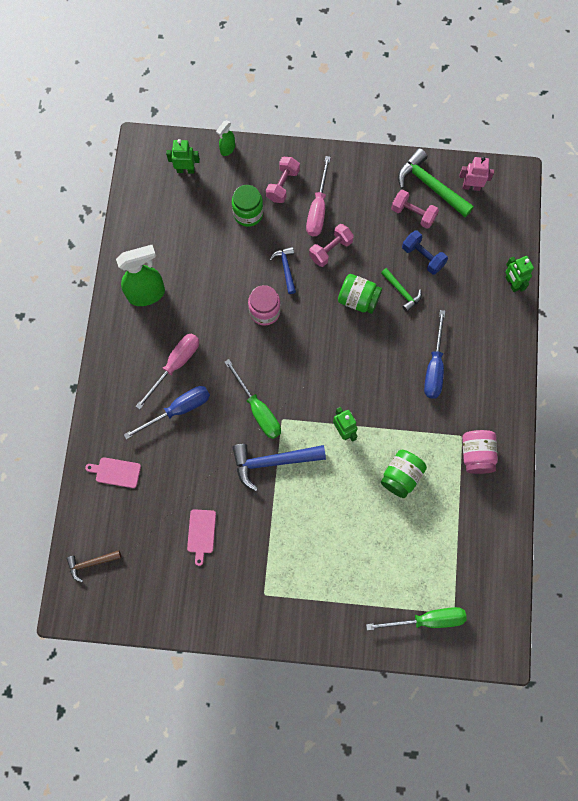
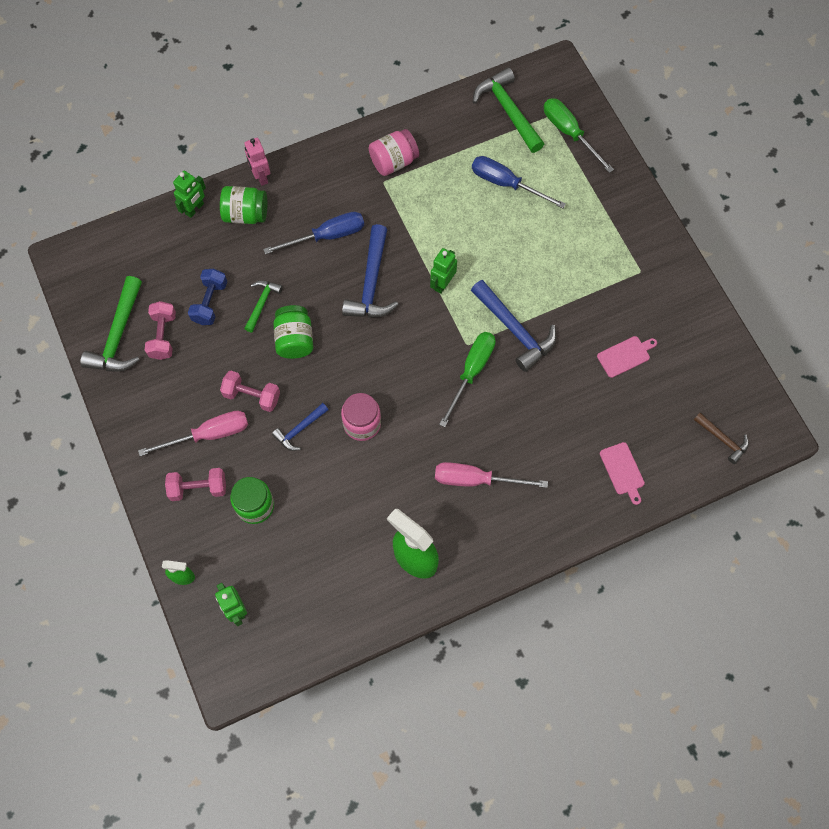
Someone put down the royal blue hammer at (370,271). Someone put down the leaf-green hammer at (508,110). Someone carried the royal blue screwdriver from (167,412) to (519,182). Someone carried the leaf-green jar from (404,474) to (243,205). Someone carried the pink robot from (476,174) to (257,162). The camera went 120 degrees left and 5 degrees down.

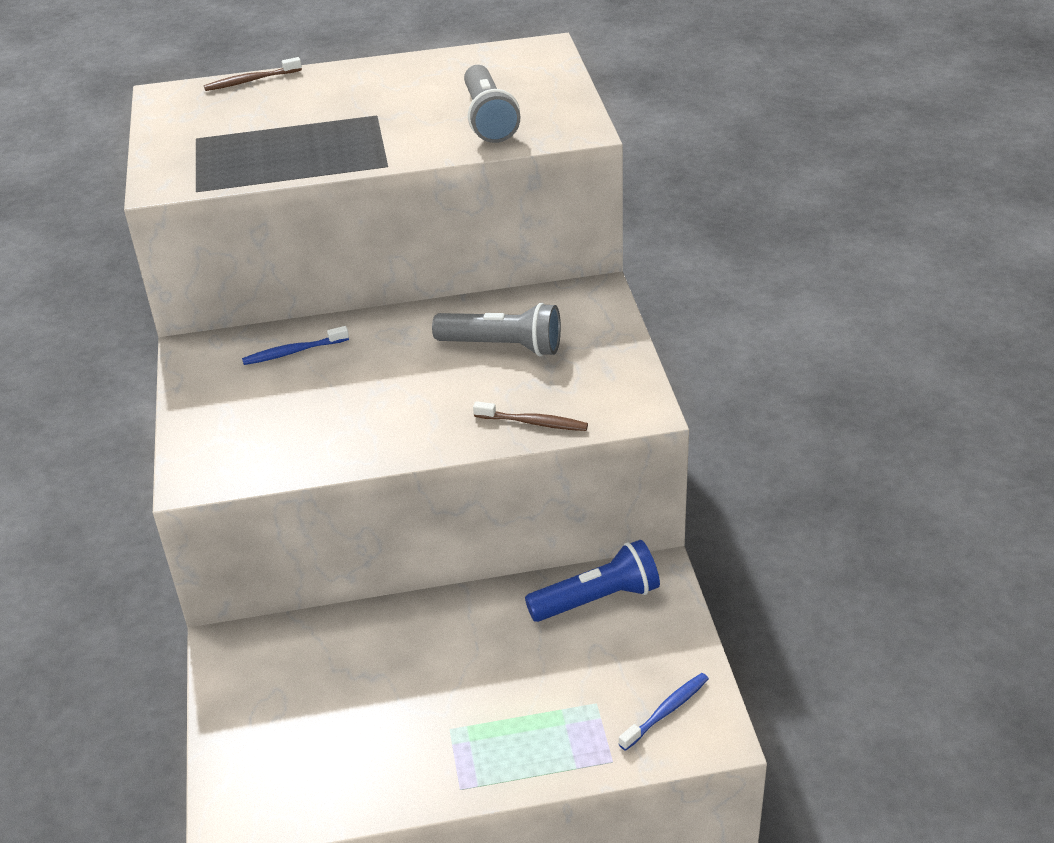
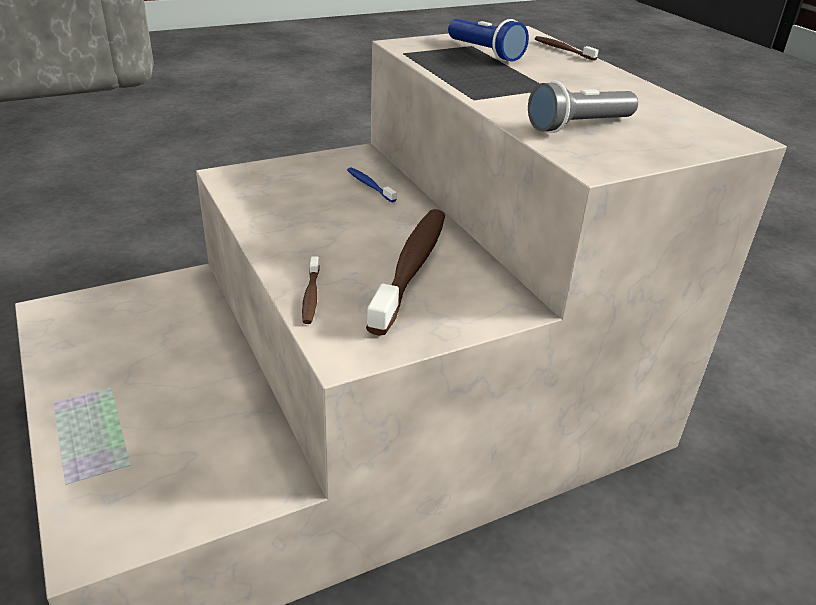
Someone took away the royal blue toothbrush at (664,712). Someone carried the royal blue flashlight from (592,581) to (488,39). Someone swapped the grey flashlight at (496,329) for the russet toothbrush at (405,272). The camera went 70 degrees right and 5 degrees down.

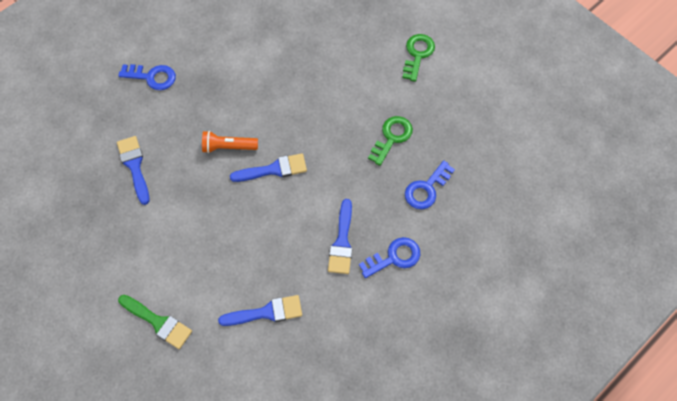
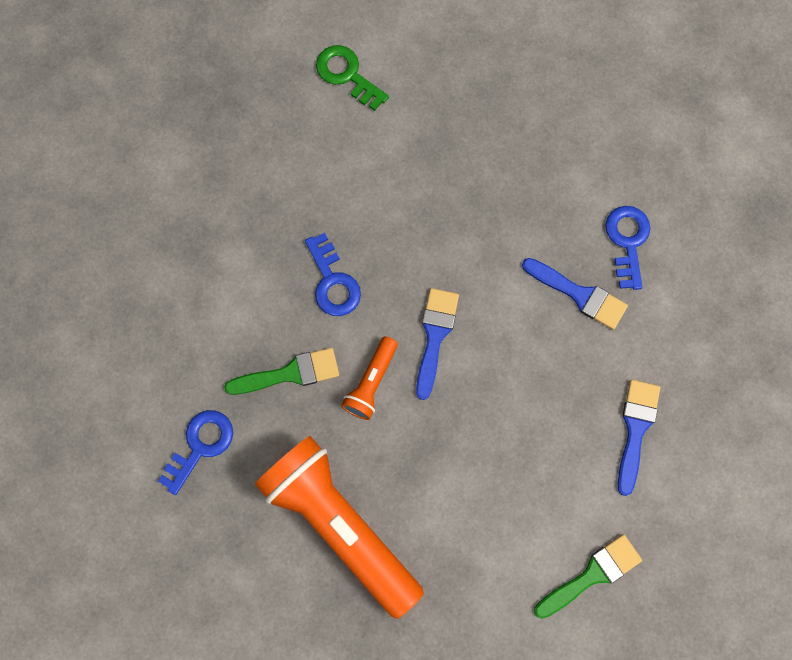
Someone took away the leaf-green latchkey at (390,141). Someone put down the leaf-green brush at (281,371). Someone carried the royal blue latchkey from (430,185) to (333,274). Someone swapped the royal blue brush at (133,170) for the orange flashlight at (339,527). The camera went 65 degrees left and 10 degrees up.

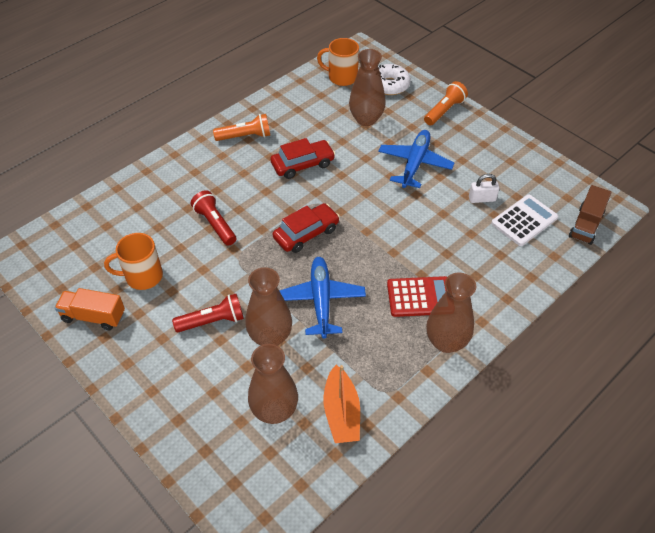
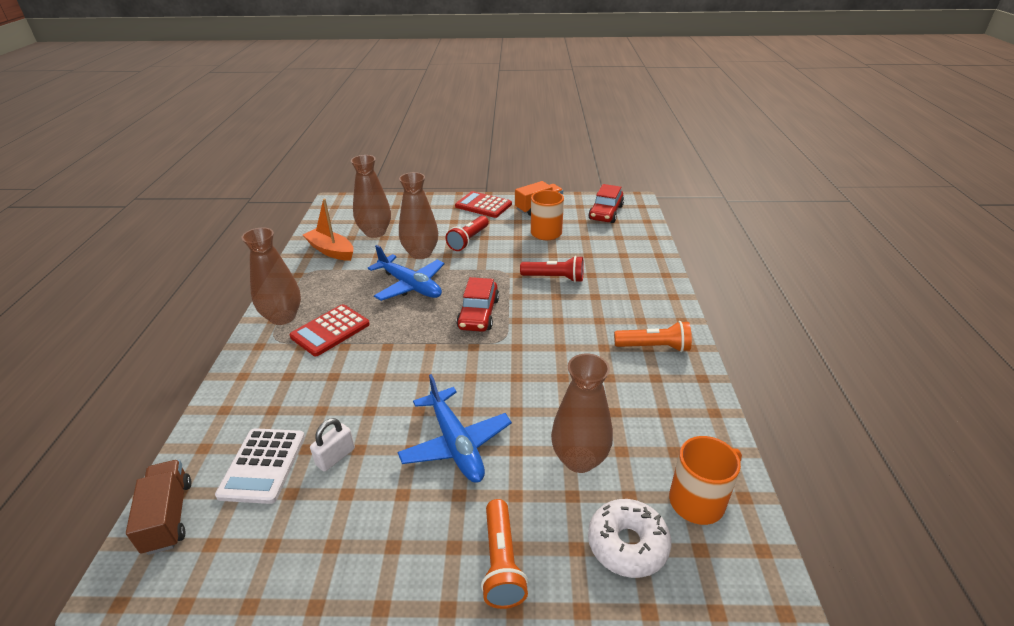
Someone put down the scarlet pocket calculator at (483,204). Someone carried the scarlet toy car from (302,158) to (606,203). Someone rotated the orange flashlight at (241,127) by 120 degrees counterclockwise. The camera went 135 degrees right and 15 degrees down.

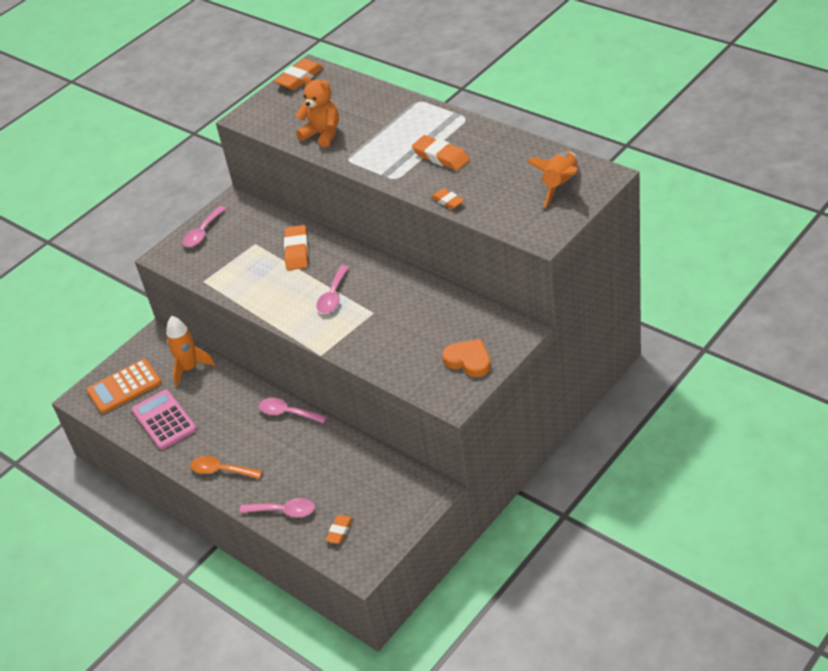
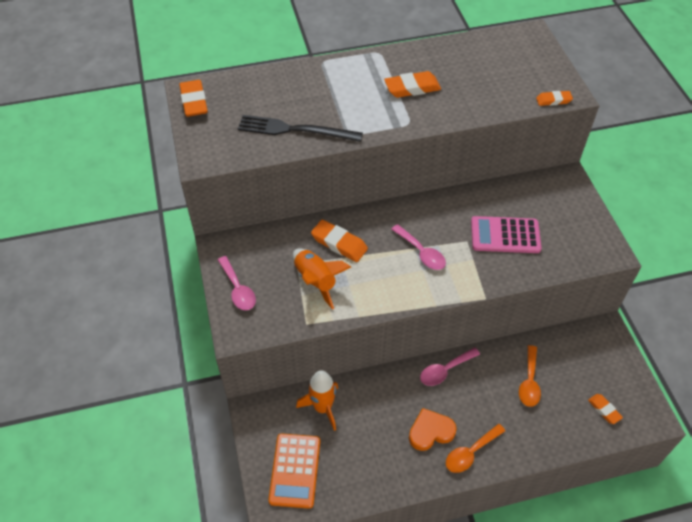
Someone took away the pink spoon at (277,508). Someone put down the orange spoon at (530,376). Someone carried the pink pocket calculator from (164,420) to (506,234). Someone carried the orange pencil eraser from (447,198) to (554,98). Someone carried the orange love heart from (466,358) to (433,429). Someone carried the orange rocket from (552,179) to (322,278). Someone swapped the orange stuffed bear at (317,111) for the black fork at (300,128). The camera went 60 degrees left and 10 degrees up.

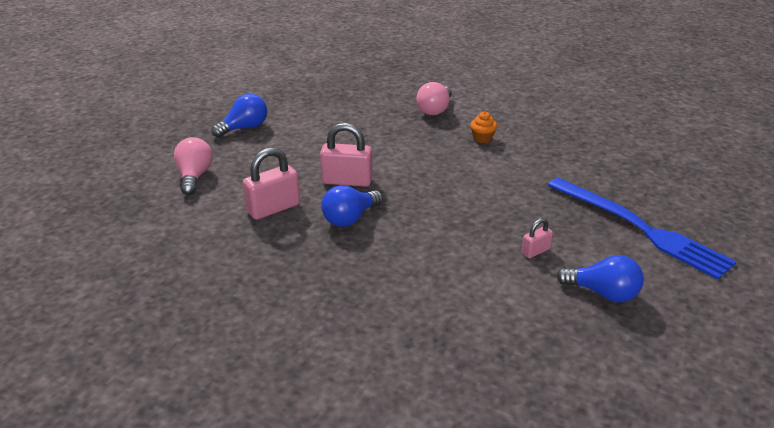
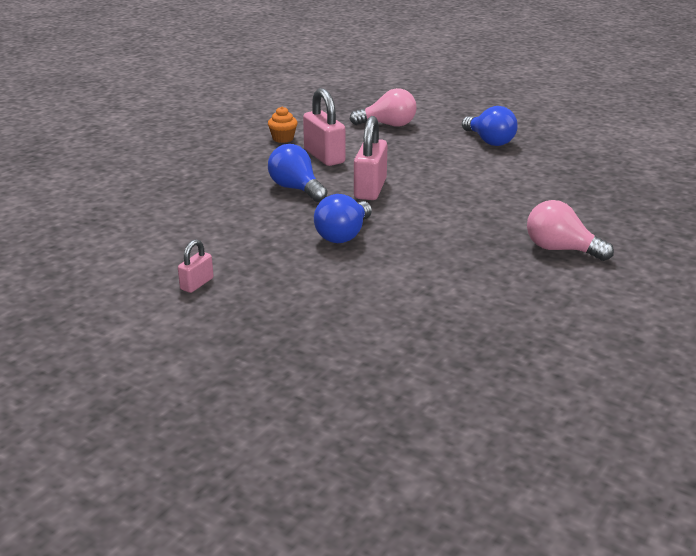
Someone took away the royal blue fork at (642,229). Someone carried the orange fairy cake from (483,127) to (283,124). Someone carried the royal blue light bulb from (600,279) to (343,218). Someone rotated the pink padlock at (537,238) by 60 degrees clockwise. The camera went 95 degrees right and 5 degrees down.

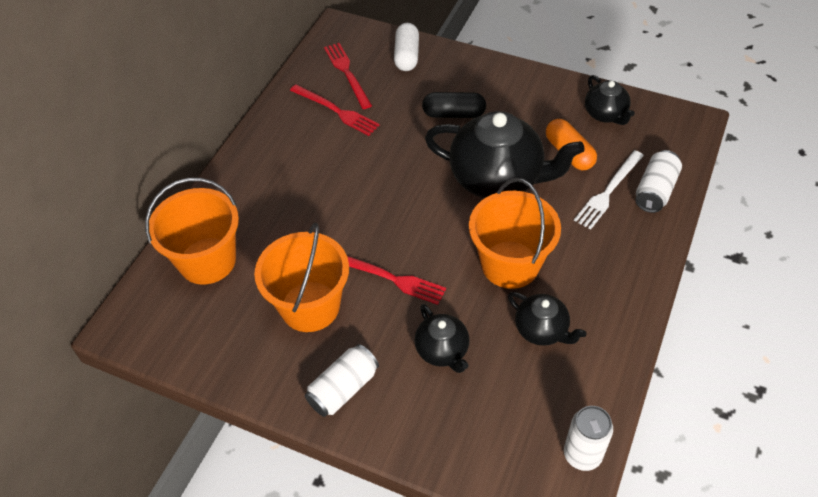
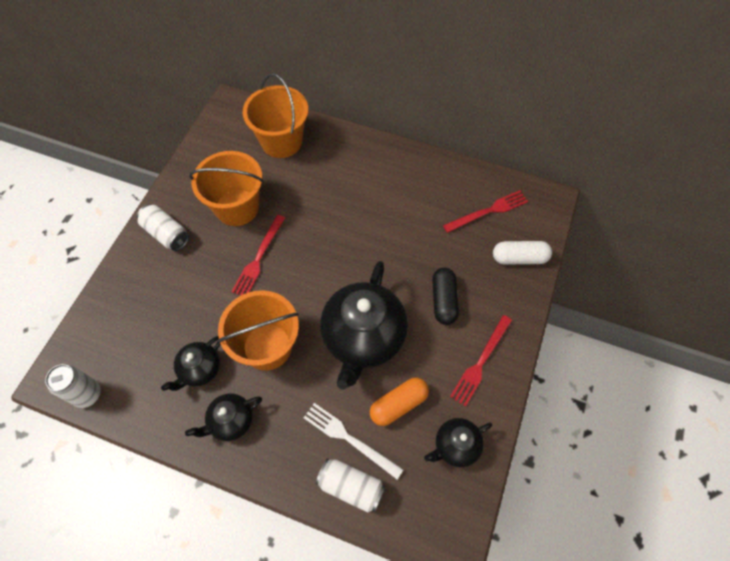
Someone carried the scarlet fork from (335,110) to (481,361). Someone carried the black china teapot from (441,338) to (223,417). The camera went 85 degrees right and 10 degrees up.

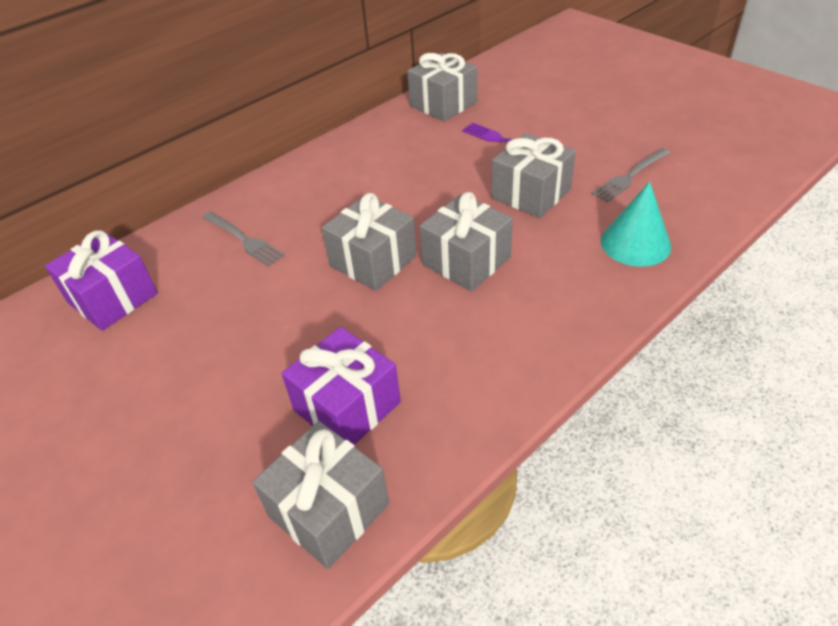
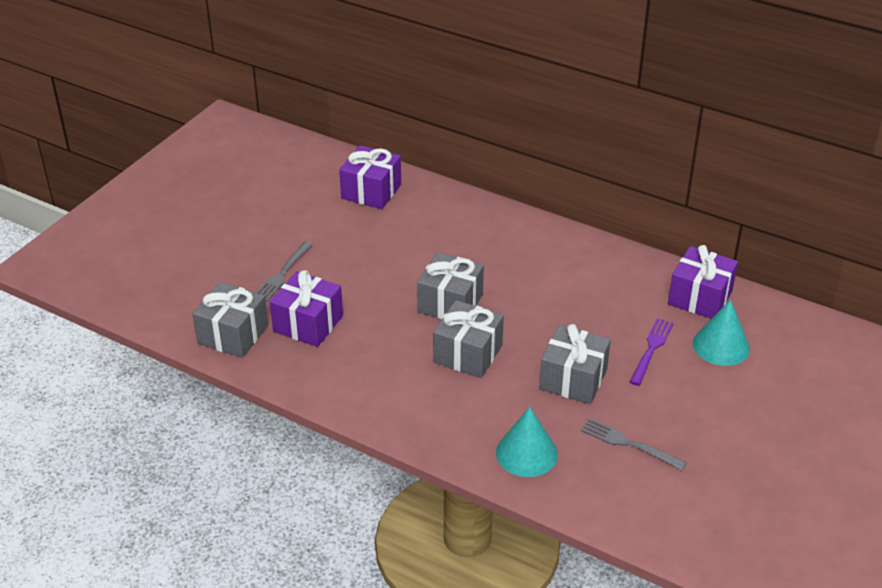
Someone put down the aqua solid cone at (721,333). Someone carried the grey fork from (243,239) to (284,272). Someone repainted the grey present at (442,87), which became the purple present at (703,282). The camera went 70 degrees right and 5 degrees down.

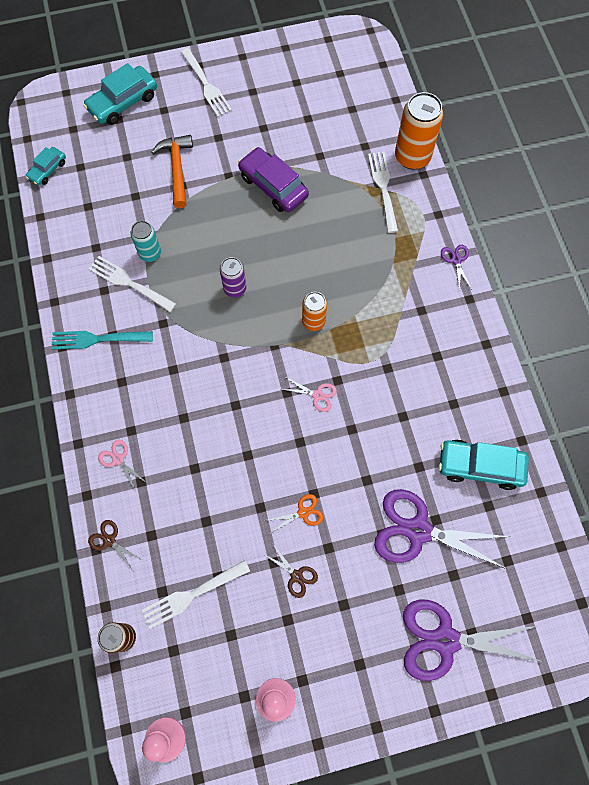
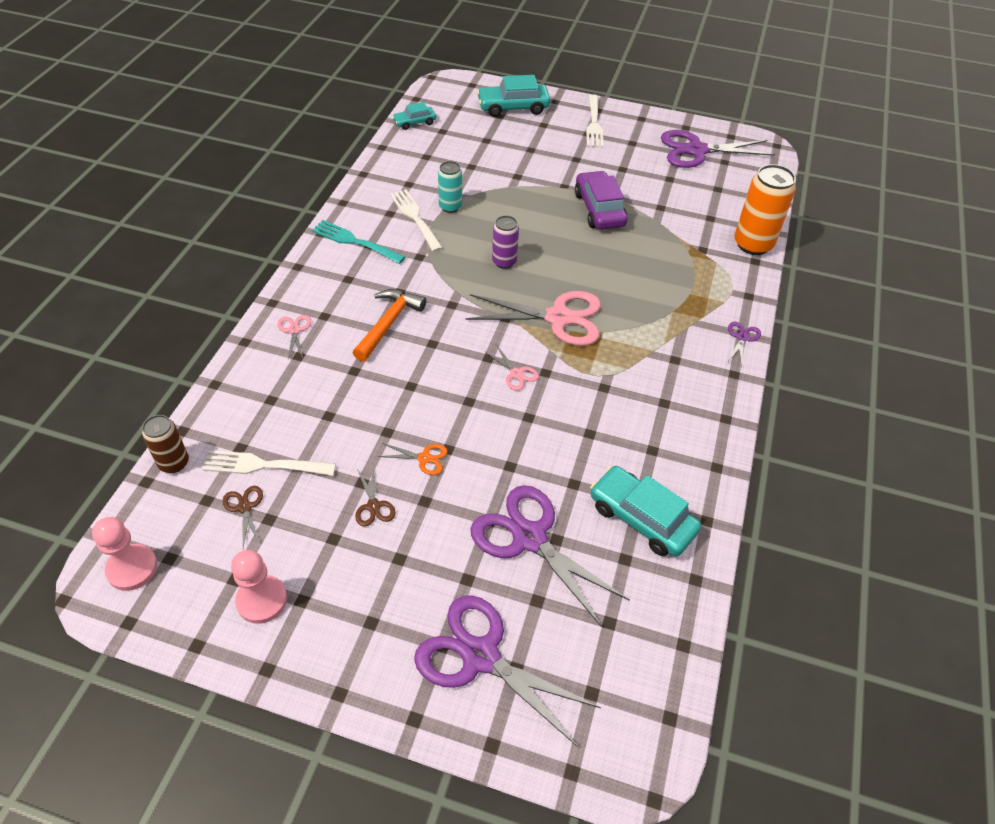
Someone took away the snow-white fork at (383,192). Someone put down the purple scissors at (718,149). Someone carried the russet scissors from (115,546) to (243,517). Someone carried the orange hammer from (172,171) to (389,325). Someone swapped the orange can at (314,311) for the pink scissors at (533,318). The camera went 30 degrees right and 20 degrees down.

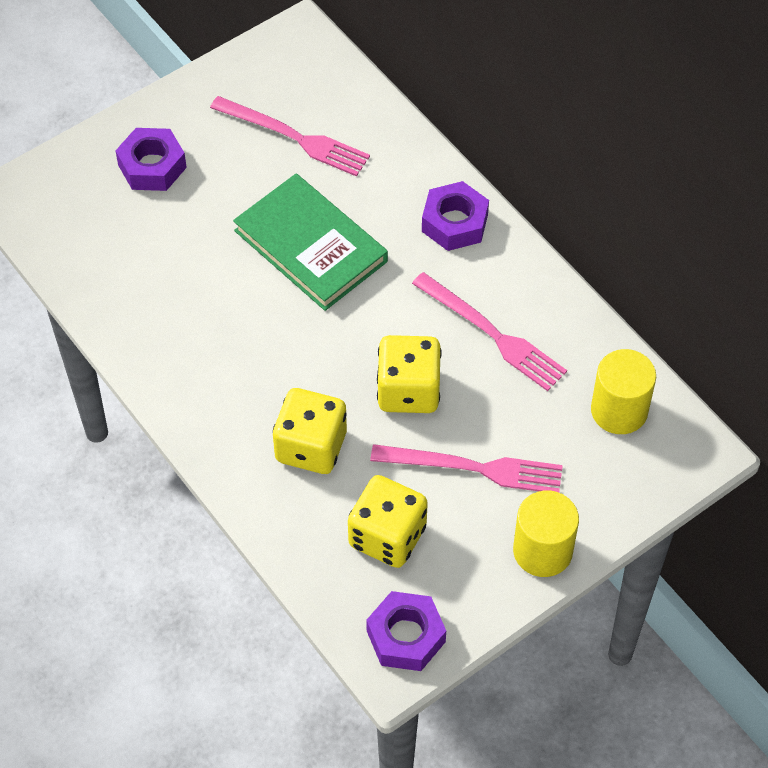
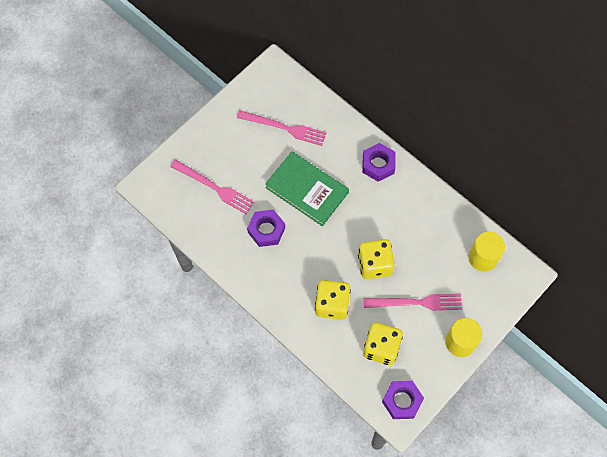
Someone carried the purple nut from (151,159) to (266,228). Someone carried the pink fork from (489,331) to (212,186). The camera went 10 degrees left and 10 degrees up.

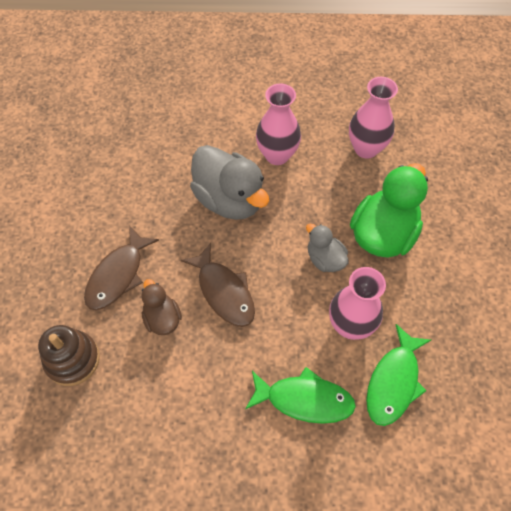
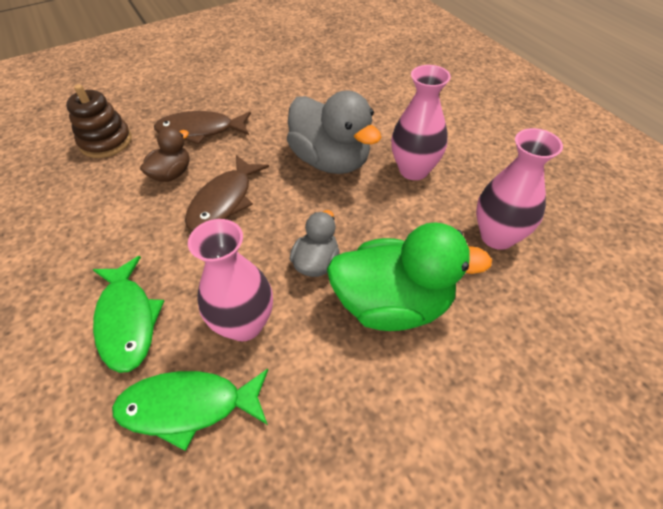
Someone rotated the grey rubber duck at (229,182) by 60 degrees counterclockwise. The camera went 60 degrees right and 10 degrees down.

